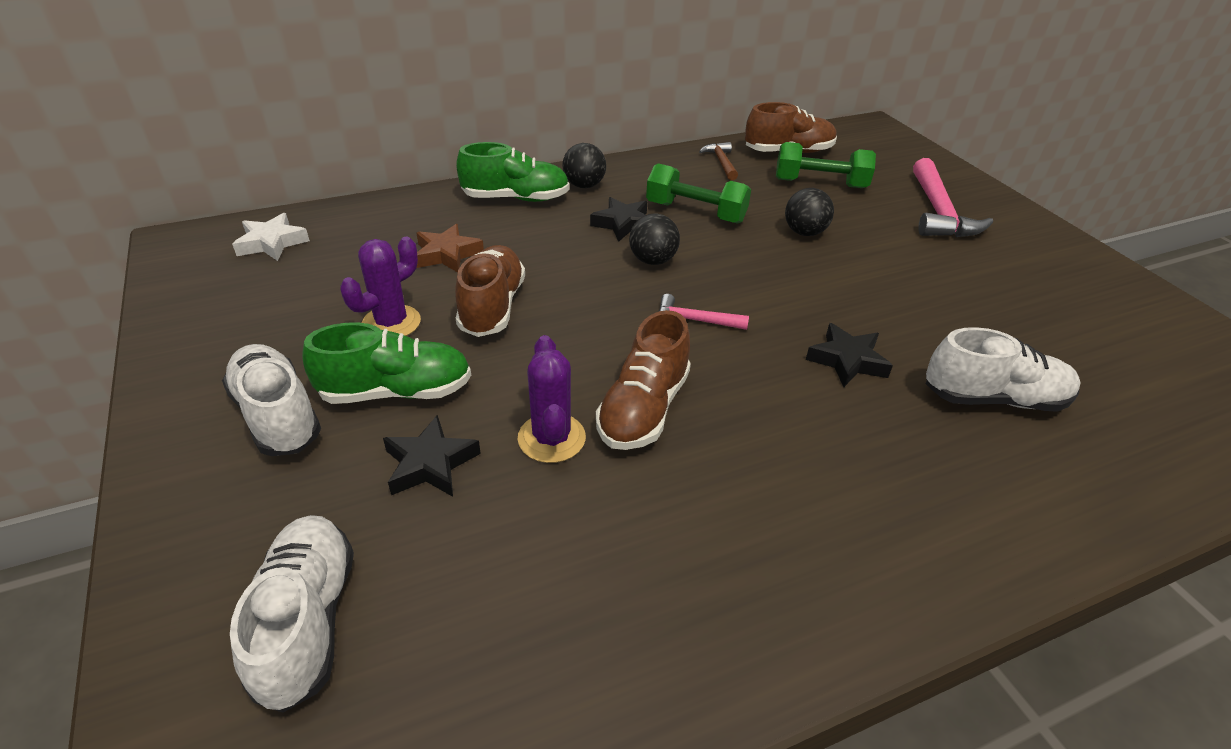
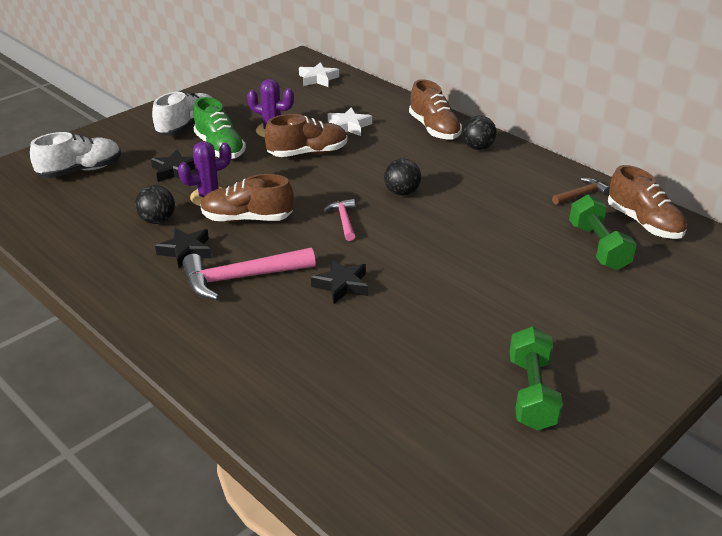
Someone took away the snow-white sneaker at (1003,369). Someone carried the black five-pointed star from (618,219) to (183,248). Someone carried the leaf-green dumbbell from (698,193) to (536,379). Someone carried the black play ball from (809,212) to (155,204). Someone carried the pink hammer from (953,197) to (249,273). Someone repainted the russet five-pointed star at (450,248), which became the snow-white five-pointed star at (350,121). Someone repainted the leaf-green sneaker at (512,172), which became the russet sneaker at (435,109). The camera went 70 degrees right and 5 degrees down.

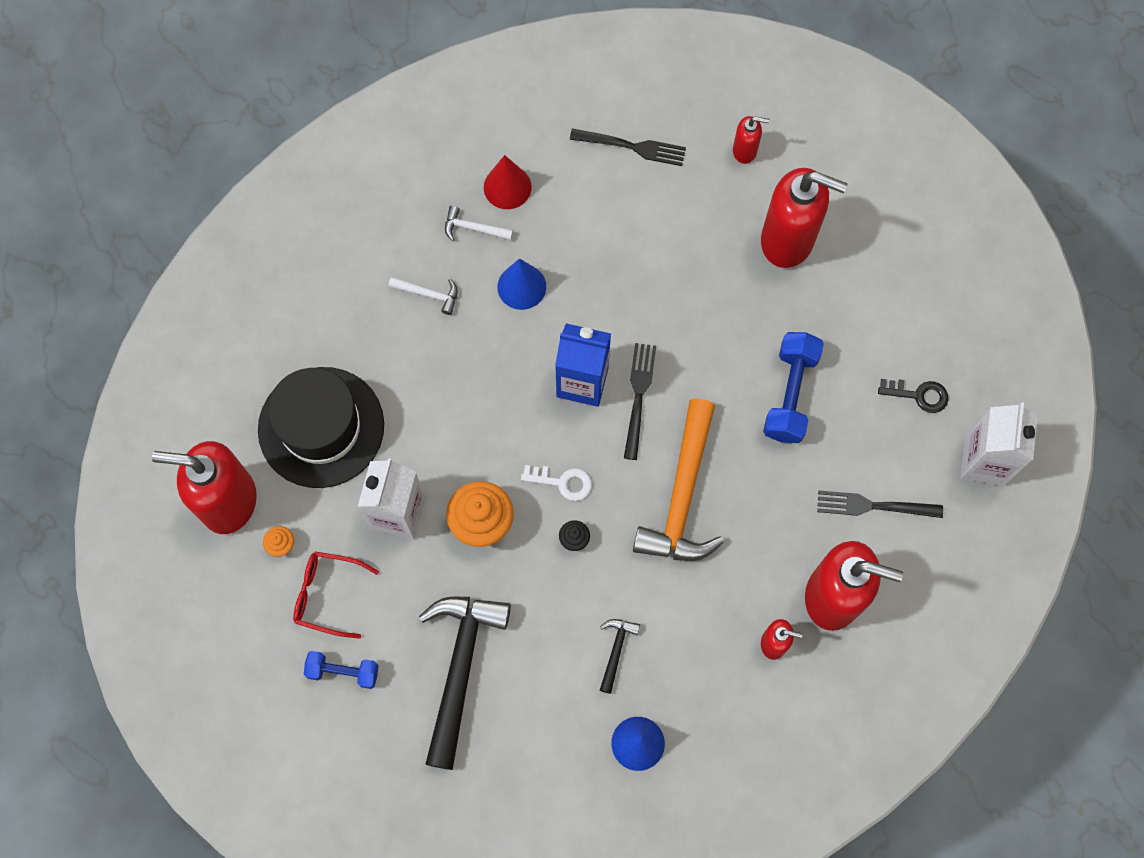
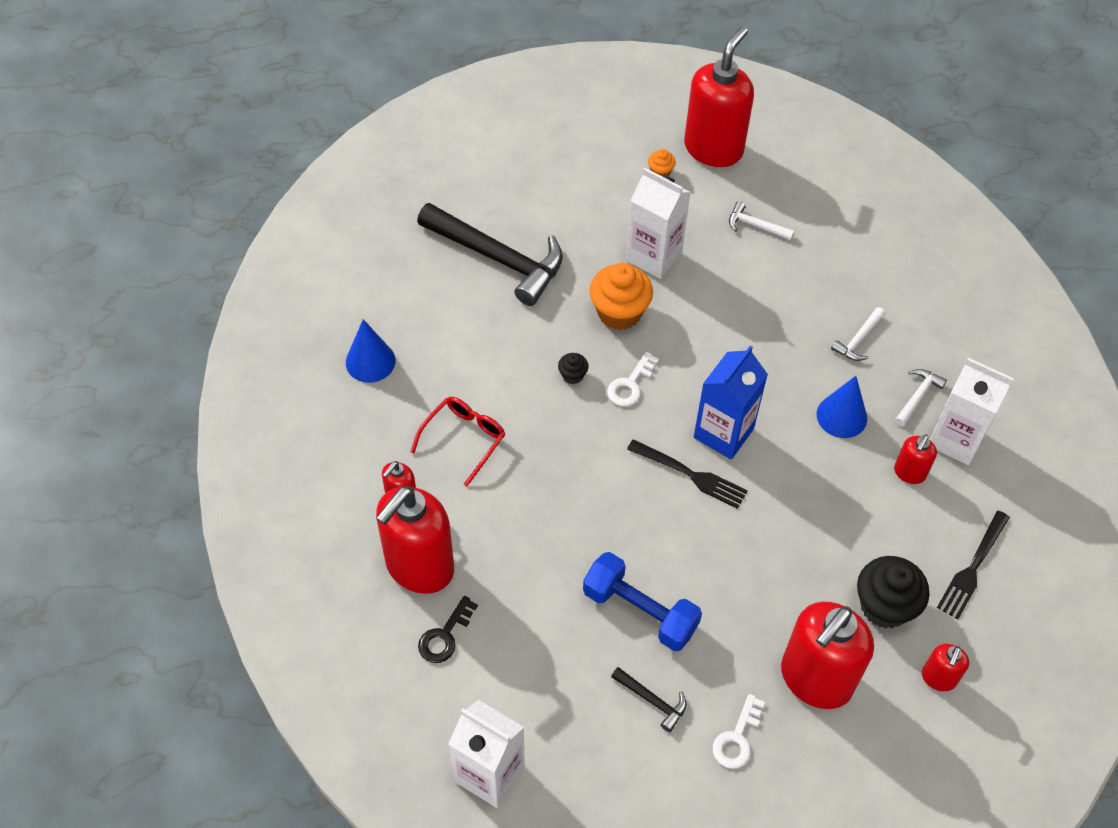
Someone took away the royal blue dumbbell at (341,670). Someone took away the orange hammer at (678,479). Someone took away the black fork at (880,504). Someone put down the snow-white latchkey at (739,731). Someone put down the black fairy cake at (893,592). Someone put down the scarlet soap dispenser at (915,459). Someone carried the scarlet spectacles from (336,595) to (458,442). Someone carried the black hammer from (620,656) to (649,699). Someone carried the black latchkey from (913,396) to (448,629). Someone swapped the black tall hat at (321,427) for the snow-white hammer at (762,221). Someone swapped the scarlet solid cone at (508,182) for the snow-white juice carton at (972,411). The camera went 110 degrees right and 15 degrees down.

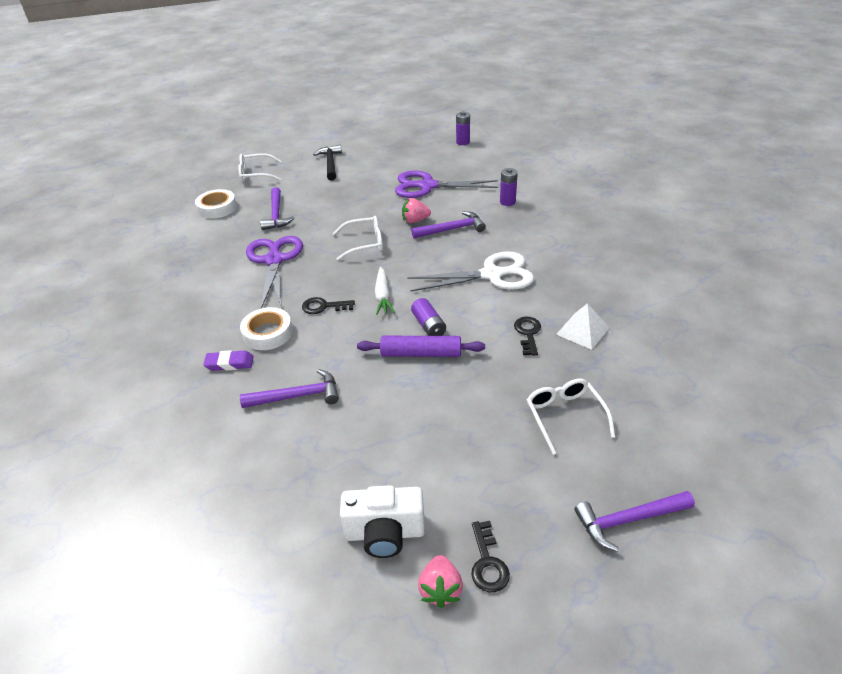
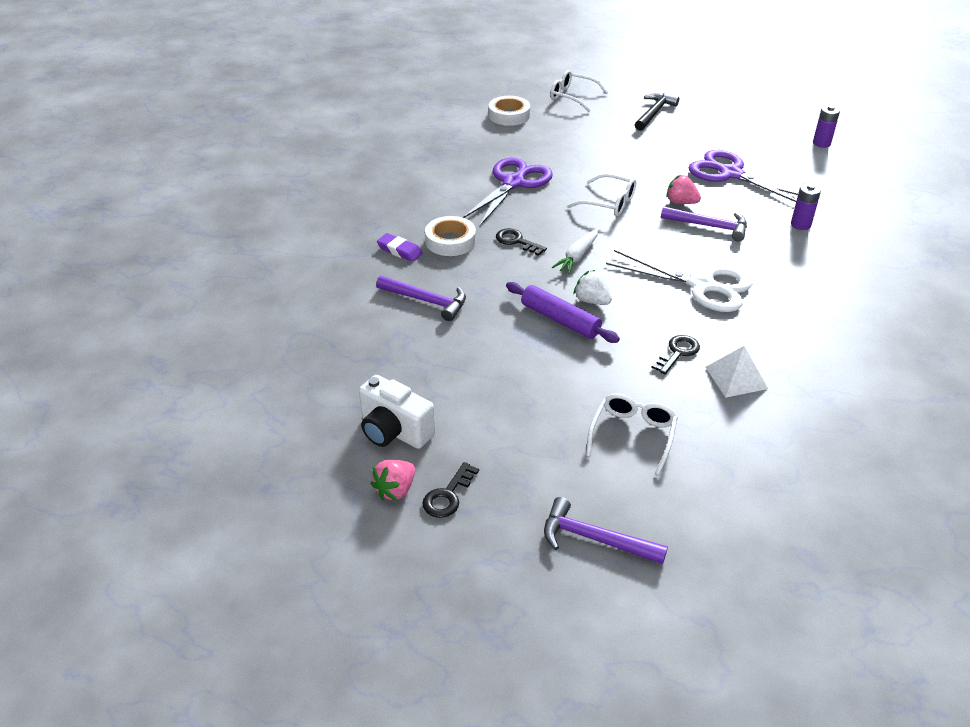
Someone took away the purple hammer at (277,208). Someone swapped the purple AA battery at (428,317) for the snow-white strawberry at (592,287). The camera went 35 degrees right and 0 degrees up.

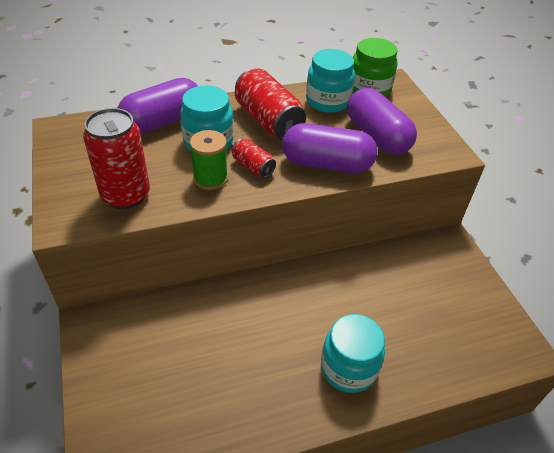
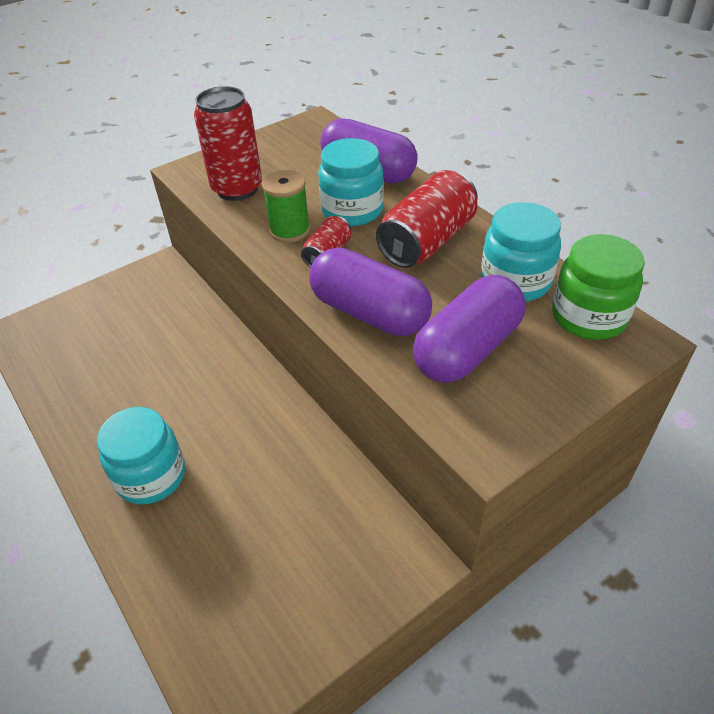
Someone rotated the purple pill at (329,148) by 45 degrees counterclockwise. The camera went 75 degrees right and 0 degrees up.

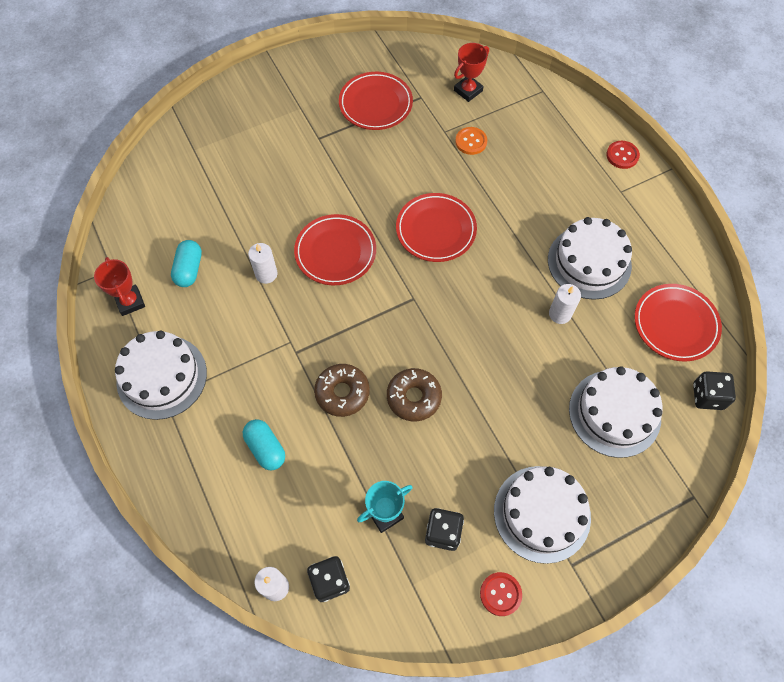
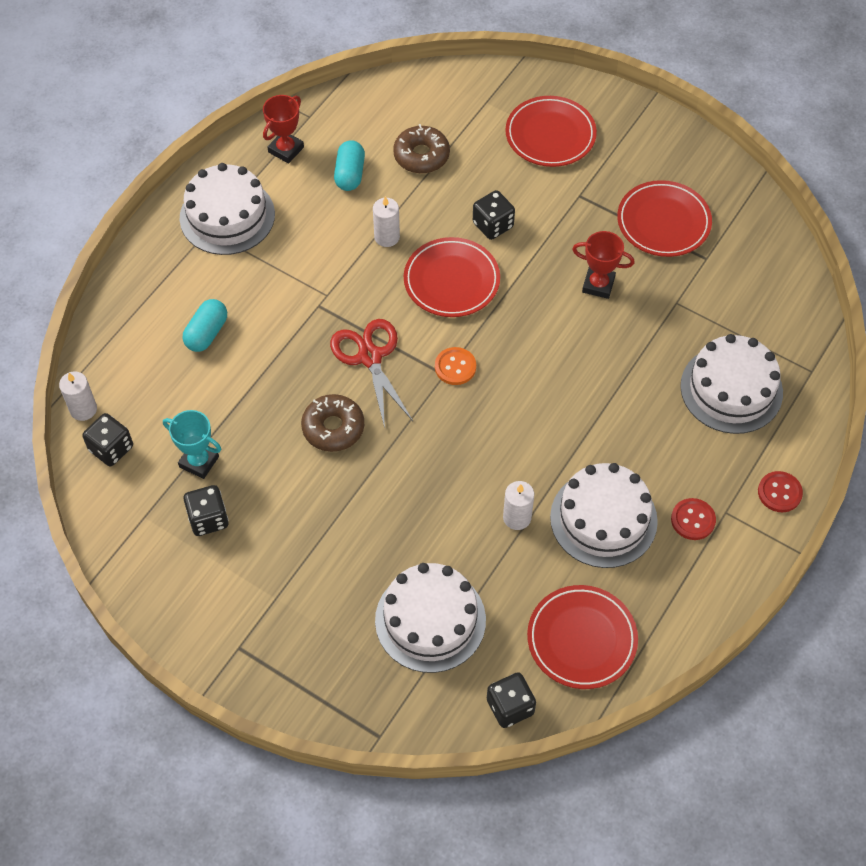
Someone put down the scarlet scissors at (371,373). Someone put down the black dice at (494,215). Someone carried the russet glazed donut from (342,390) to (421,148). Someone carried the scarlet flat dish from (436,227) to (551,131). Someone carried the scarlet prize cup from (471,72) to (603,265). Someone carried the orange shirt button from (471,141) to (455,366). Someone carried the scarlet shirt button from (501,594) to (693,519). Someone carried the snow-white gateau from (542,515) to (731,384). Someone rotated the aqua pill at (186,263) by 60 degrees counterclockwise. The camera went 60 degrees right and 5 degrees down.

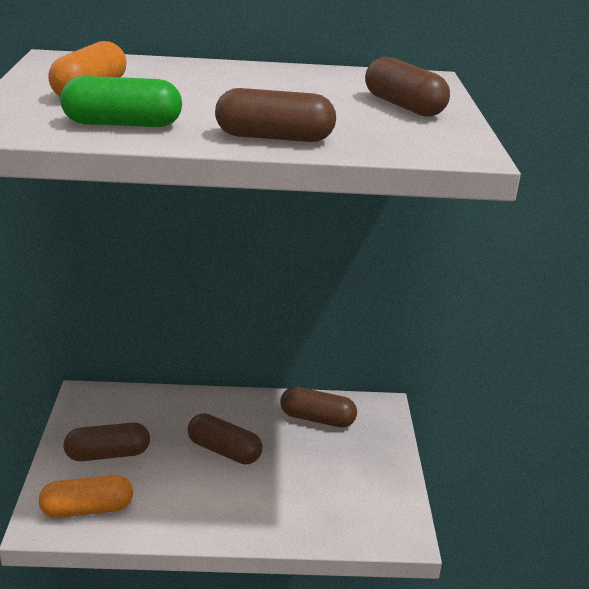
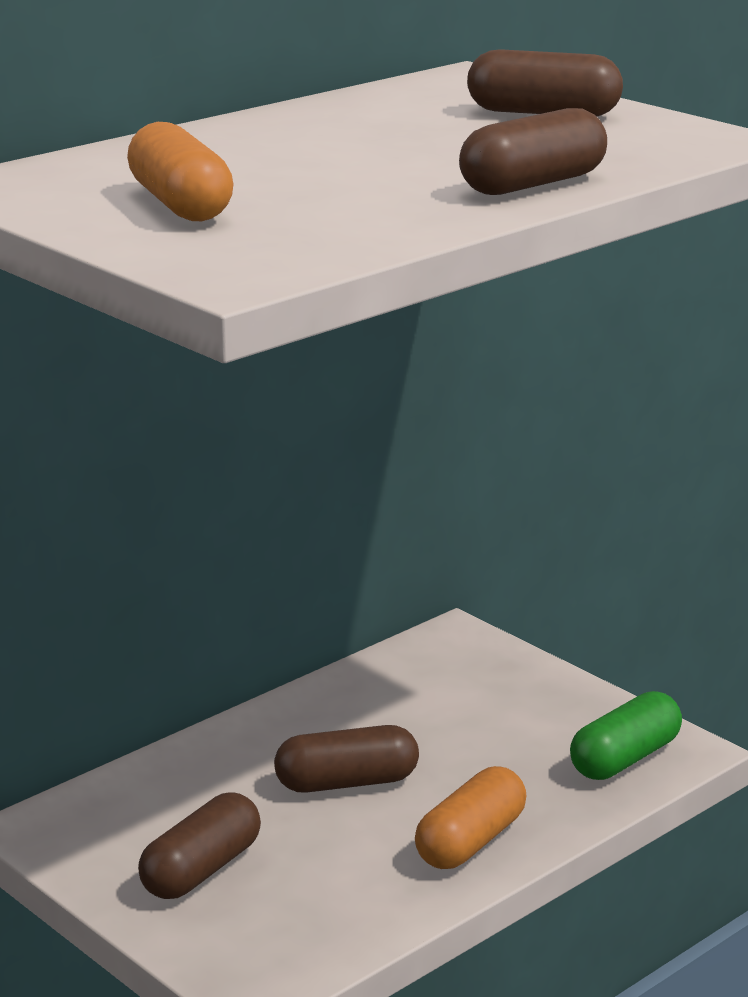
Someone took away the russet pill at (318,407). Someone carried the orange pill from (86,496) to (470,817). Someone carried the leaf-green pill from (121,101) to (626,735). The camera went 40 degrees left and 5 degrees down.

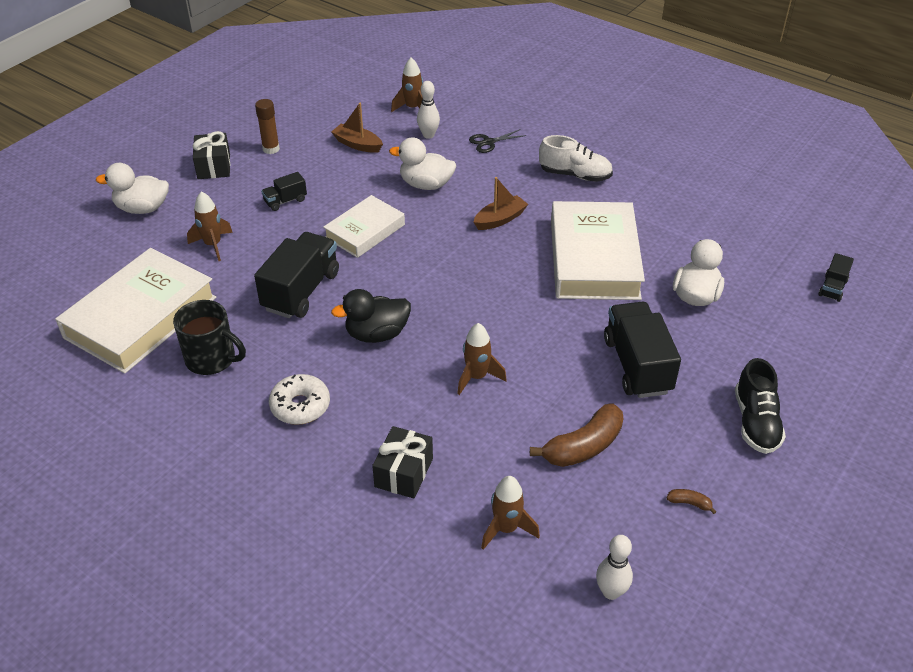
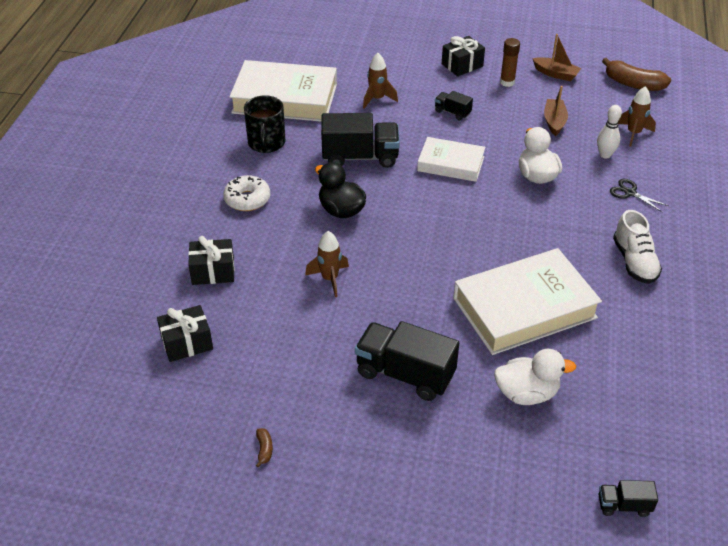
Someone took away the snow-white rubber duck at (132,188). Someone took away the snow-white bowling pin at (614,567). Someone took away the black sneaker at (760,406). Someone carried the russet boat from (501,203) to (556,57). Someone carried the russet banana fruit from (576,435) to (636,74). Someone swapped the russet rocket at (510,513) for the black present at (185,333). Someone rotated the black toy truck at (642,350) by 120 degrees counterclockwise. The camera went 65 degrees right and 0 degrees up.

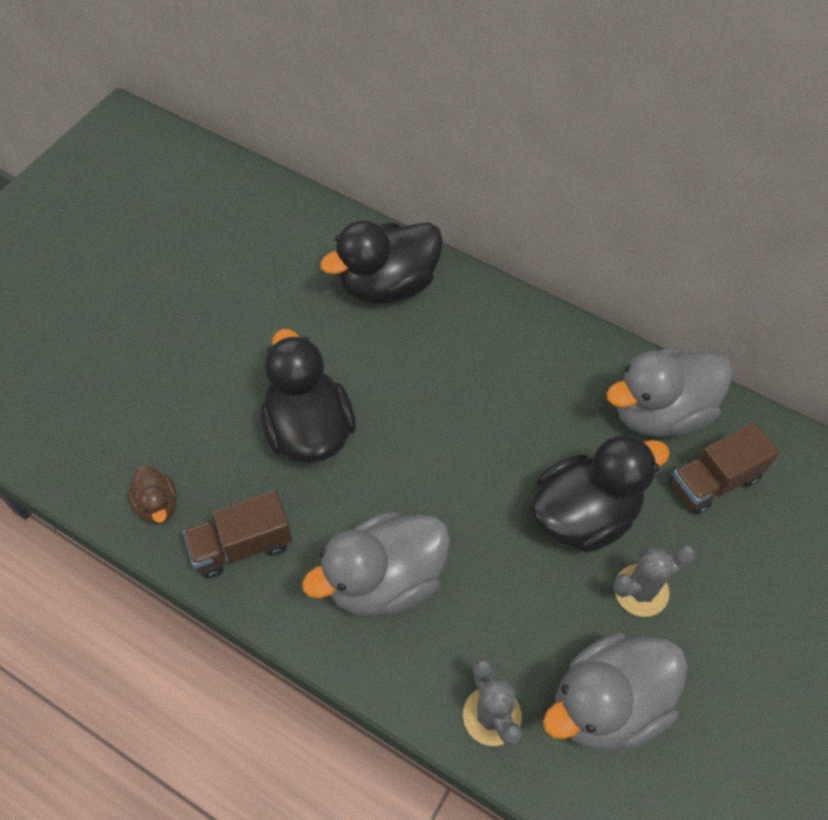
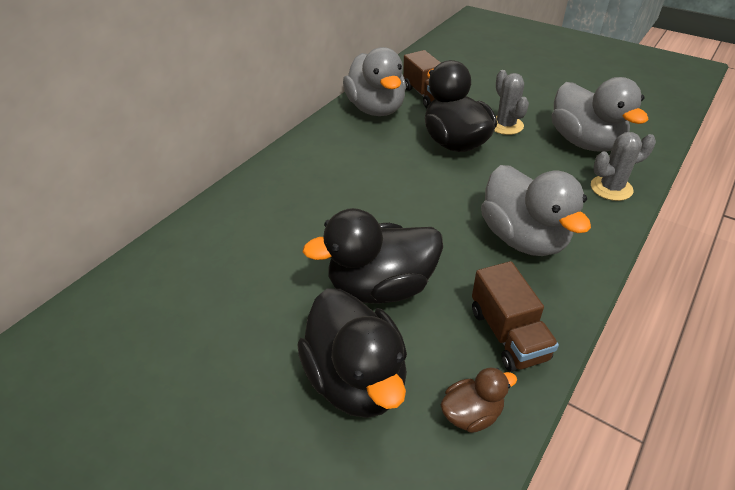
Someone carried the black rubber duck from (381,262) to (352,353). The camera went 85 degrees left and 15 degrees down.

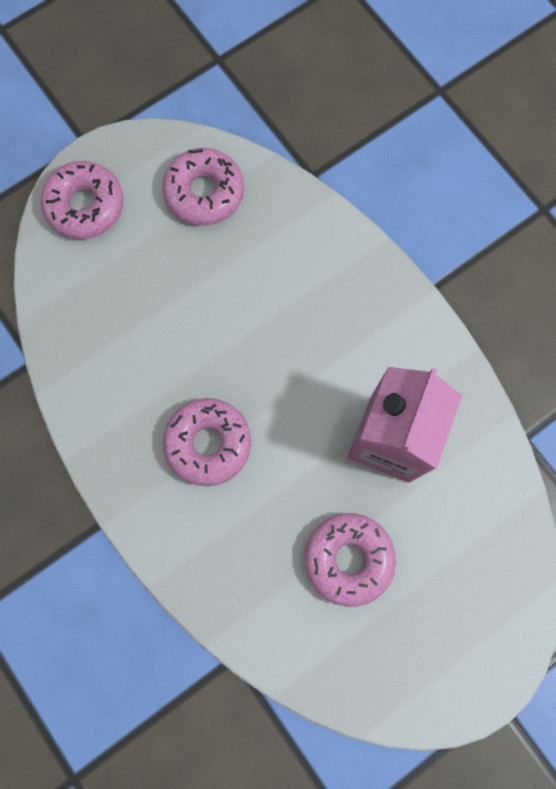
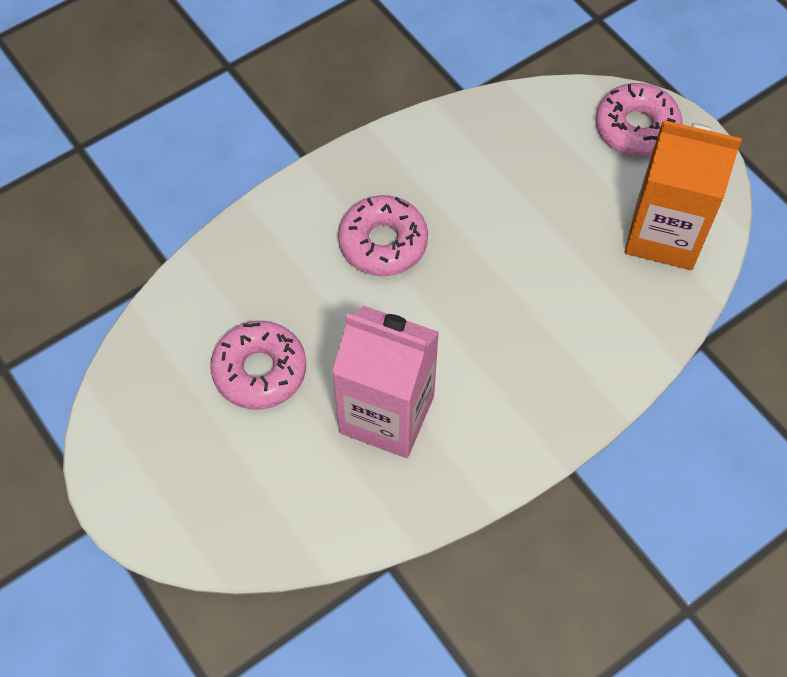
Someone swapped the pink glazed donut at (203,187) for the orange juice carton at (683,195). The camera went 90 degrees right and 15 degrees down.

